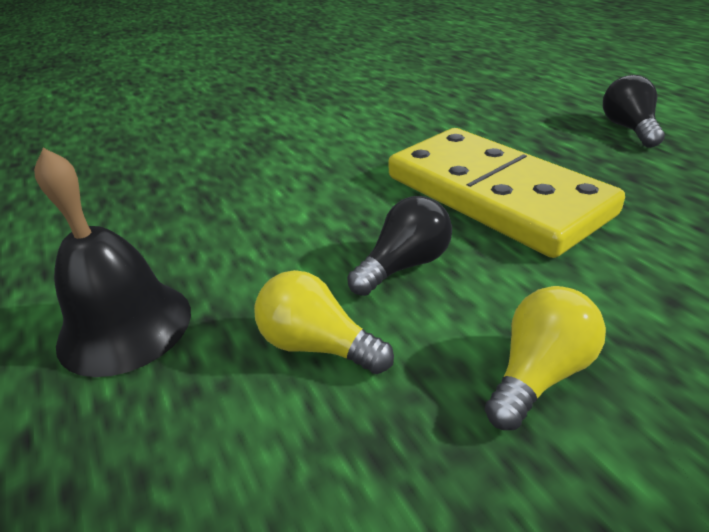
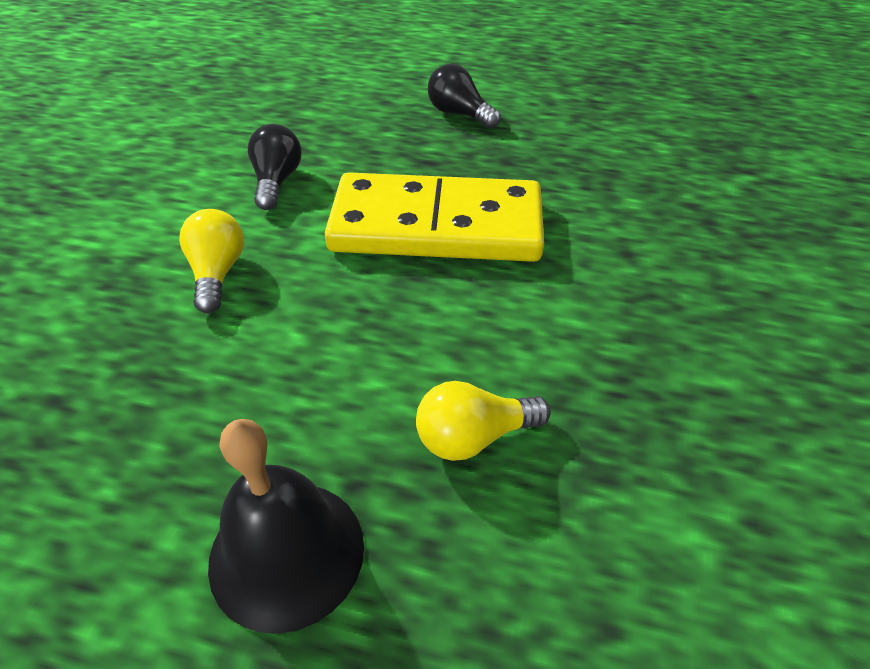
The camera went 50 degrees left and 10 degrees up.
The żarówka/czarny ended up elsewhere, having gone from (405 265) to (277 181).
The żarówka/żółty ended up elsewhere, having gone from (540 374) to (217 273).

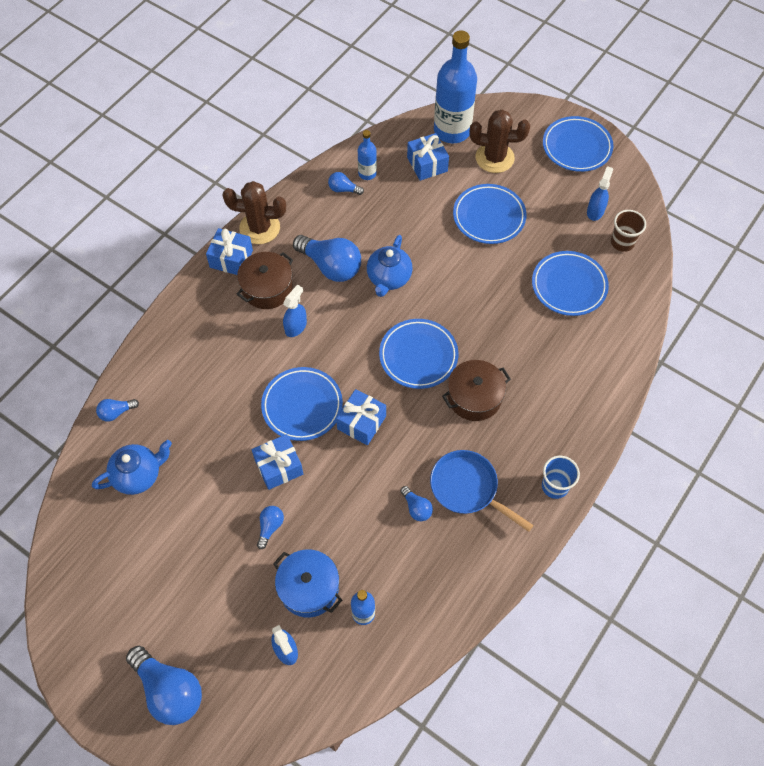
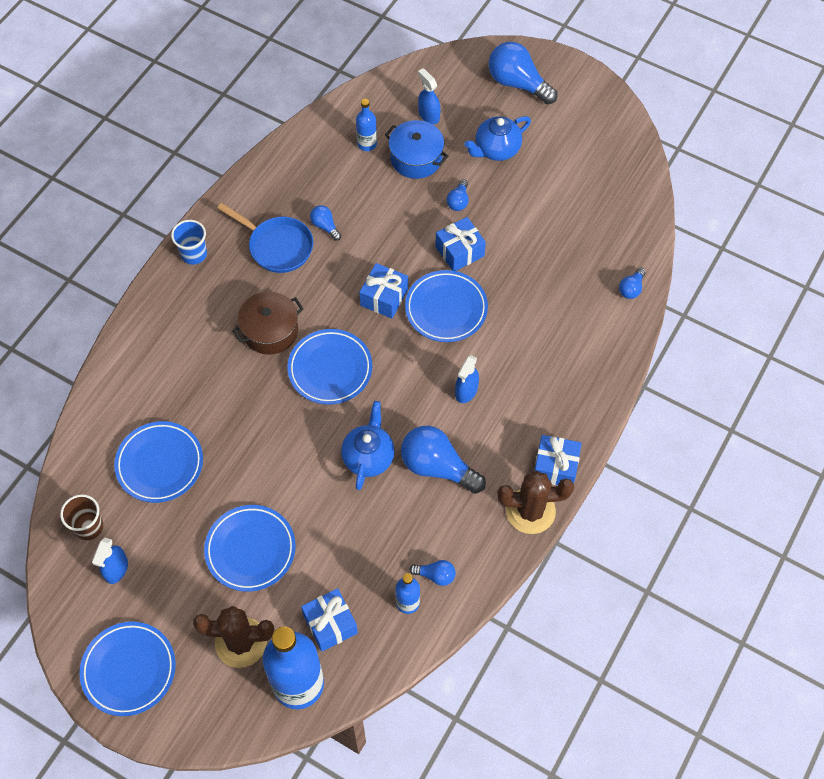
The camera went 175 degrees right and 0 degrees up.
The imbryk/niebieski ended up elsewhere, having gone from (138 475) to (496 150).
The żarówka/niebieski at (116 412) ended up facing another way, 150 degrees clockwise from before.
The second view lost the garnek/brązowy at (267 288).

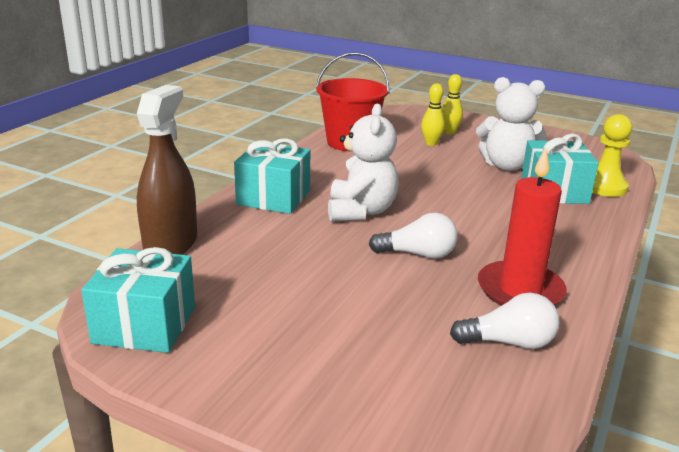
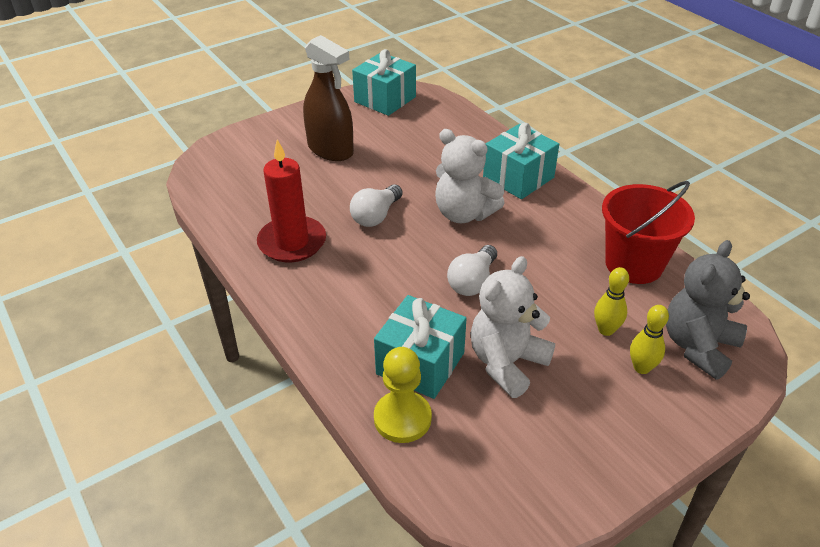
The camera went 120 degrees right and 15 degrees up.
The spryskiwacz/brązowy ended up elsewhere, having gone from (171 244) to (330 150).
The żarówka/biały ended up elsewhere, having gone from (508 342) to (472 281).
The second view gained the miś/szary at (698 346).

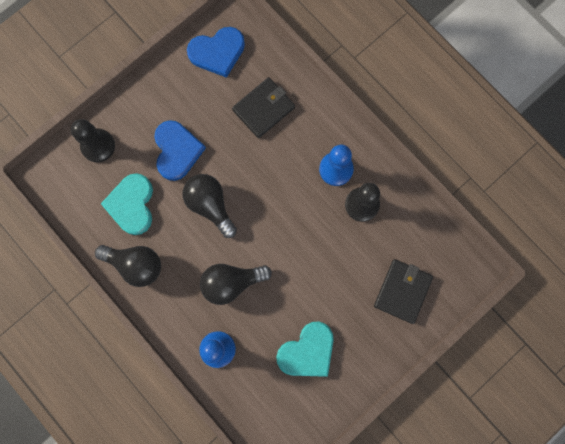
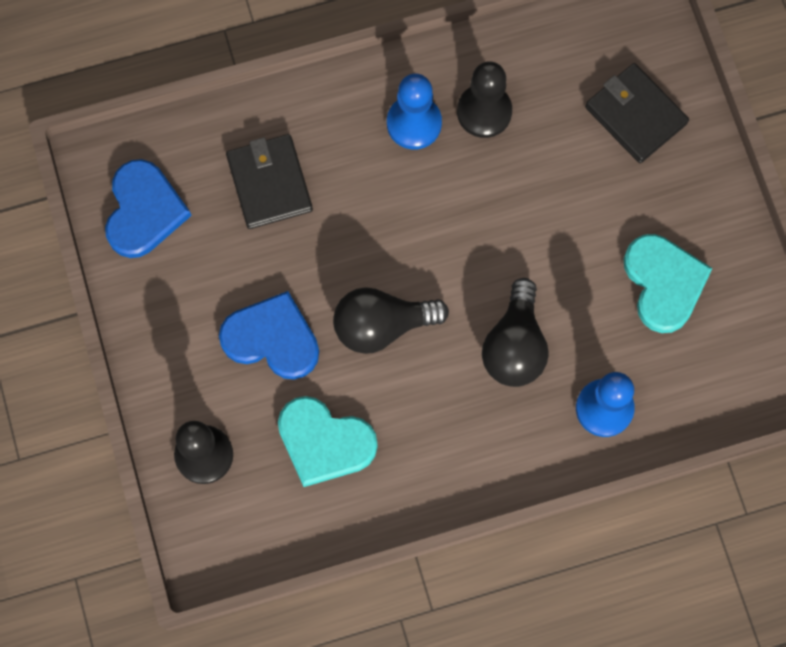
The camera went 65 degrees left and 5 degrees down.
The second view lost the żarówka/czarny at (135 265).

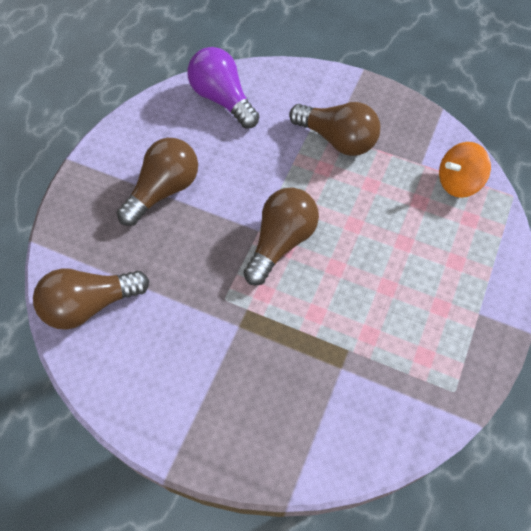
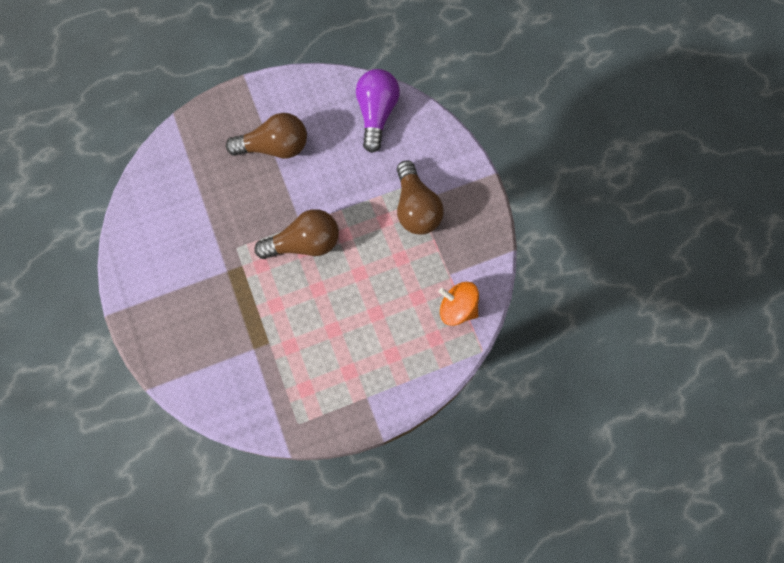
The camera went 45 degrees right and 10 degrees up.
The second view lost the żarówka/brązowy at (90 305).

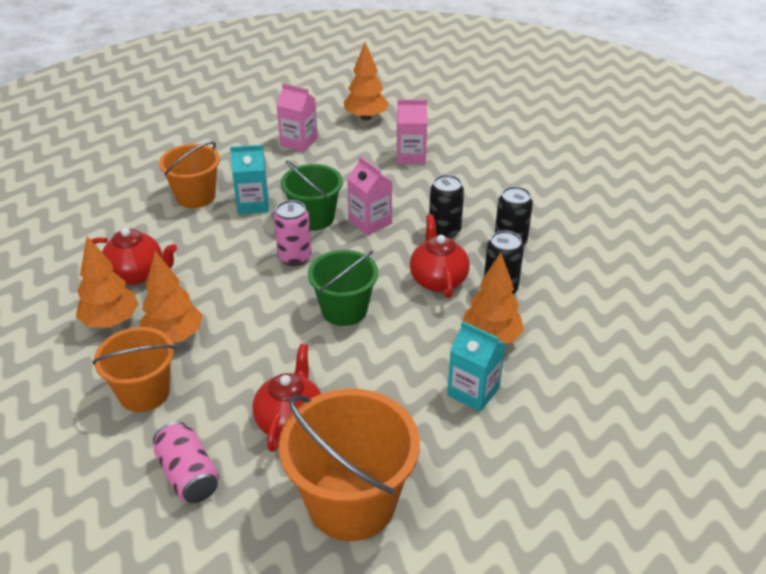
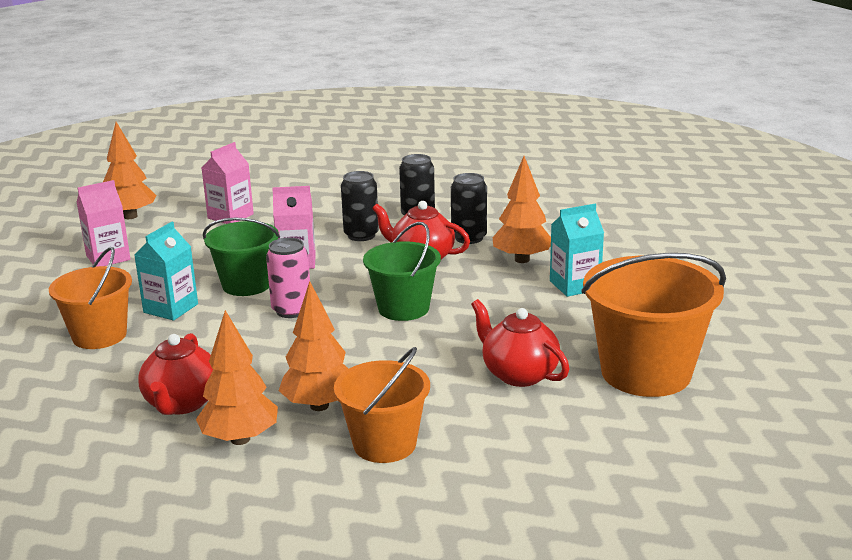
The camera went 55 degrees left and 15 degrees down.
The imbryk/czerwony at (137 274) ended up facing another way, 135 degrees clockwise from before.
The second view lost the puszka/różowy at (188 475).

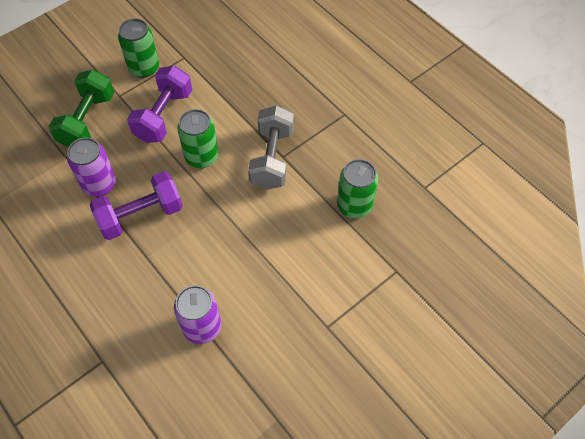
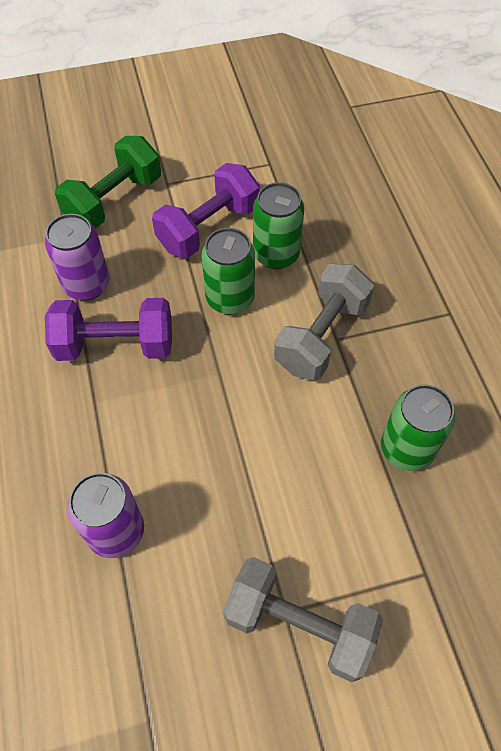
The camera went 25 degrees right and 0 degrees up.
The puszka/zielony ended up elsewhere, having gone from (144 68) to (276 254).
The second view gained the hantel/szary at (299 625).

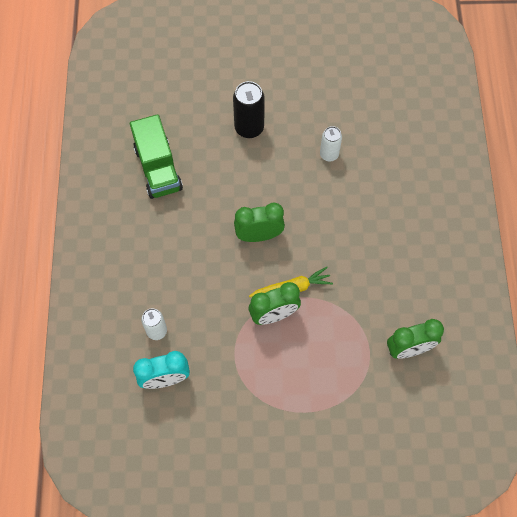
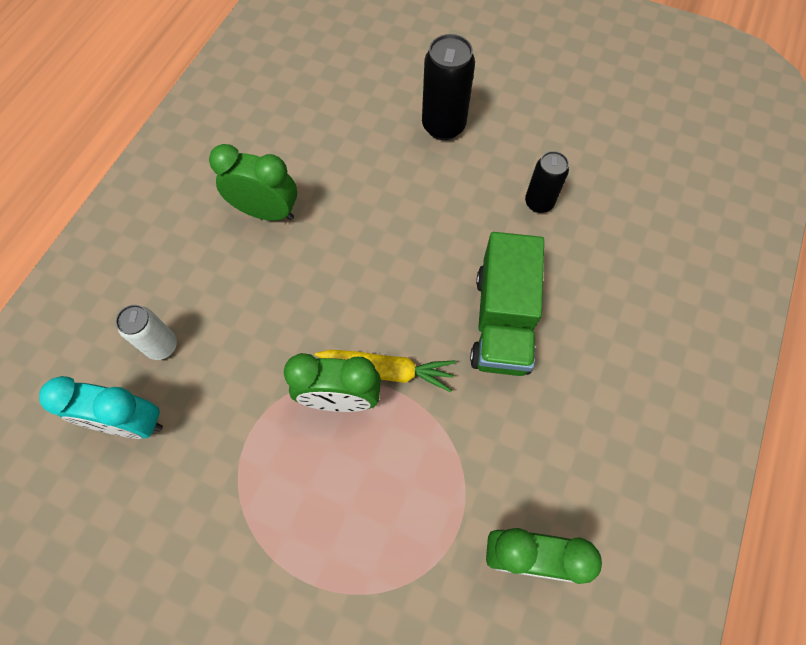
The camera went 25 degrees right and 0 degrees up.
The ciężarówka/zielony ended up elsewhere, having gone from (158 168) to (502 321).
The budzik/zielony ended up elsewhere, having gone from (259 235) to (266 212).
What was the puszka/biały at (329 154) turned into the puszka/czarny at (539 203).

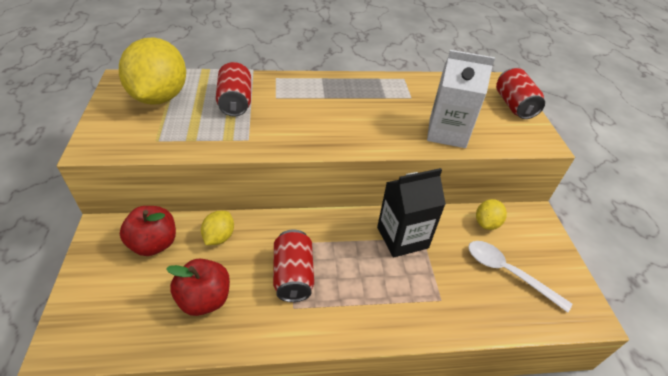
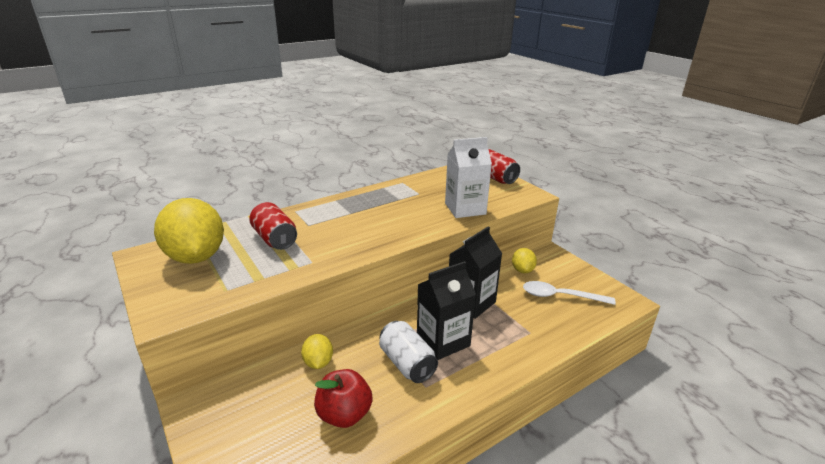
The camera went 25 degrees left and 15 degrees down.
The second view lost the jabłko/czerwony at (154 244).
What was the puszka/czerwony at (293 275) turned into the puszka/biały at (407 363).
The second view gained the karton mleka/czarny at (443 341).

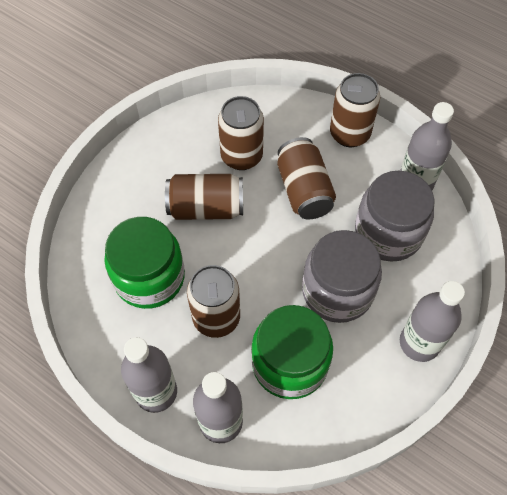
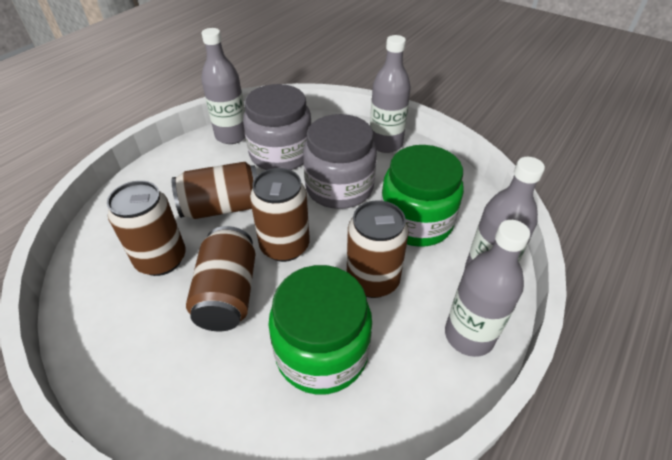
The camera went 90 degrees left and 15 degrees down.
The puszka/brązowy ended up elsewhere, having gone from (349 134) to (284 246).

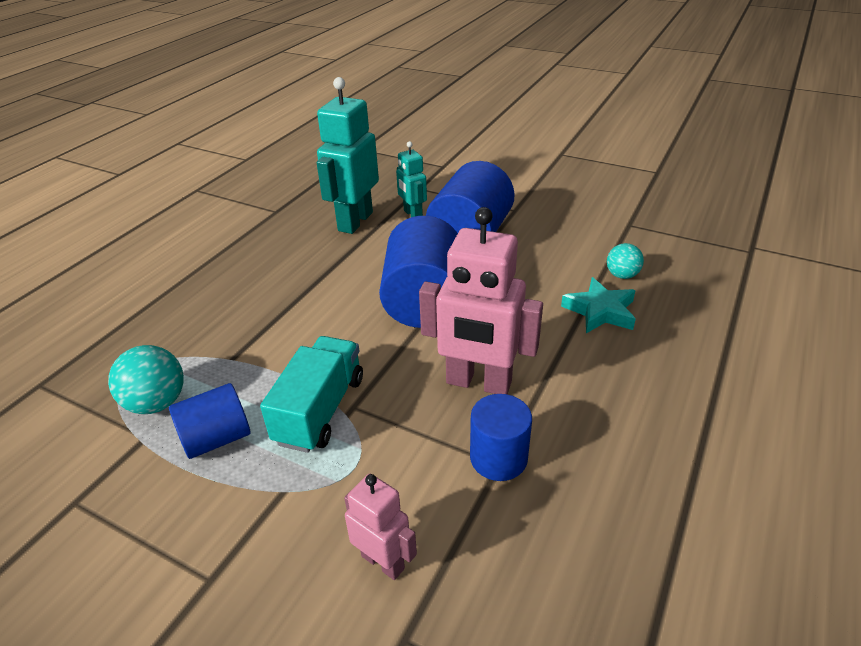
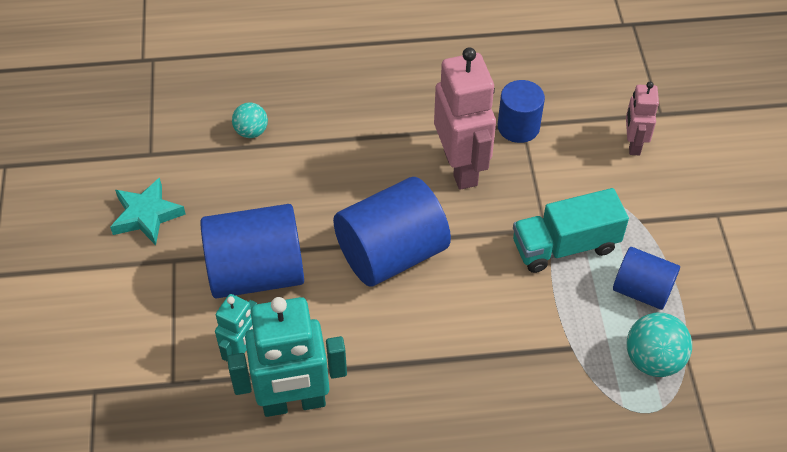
The camera went 125 degrees left and 15 degrees up.
The gwiazda/turkusowy ended up elsewhere, having gone from (600 311) to (146 215).

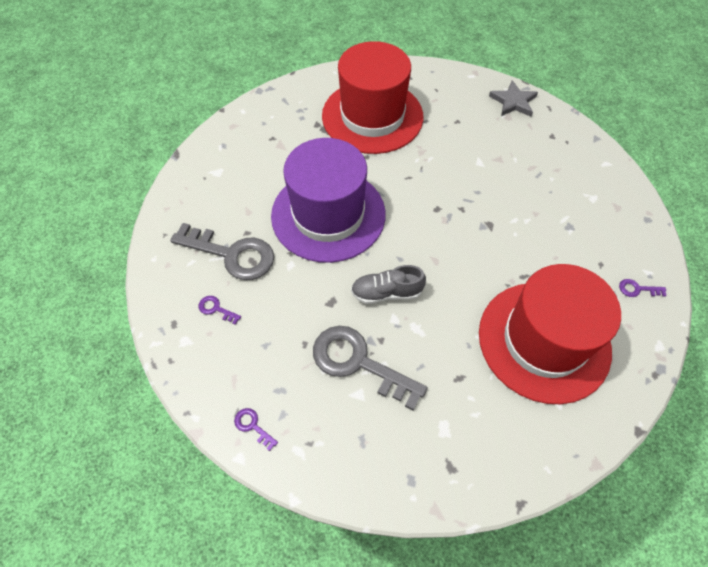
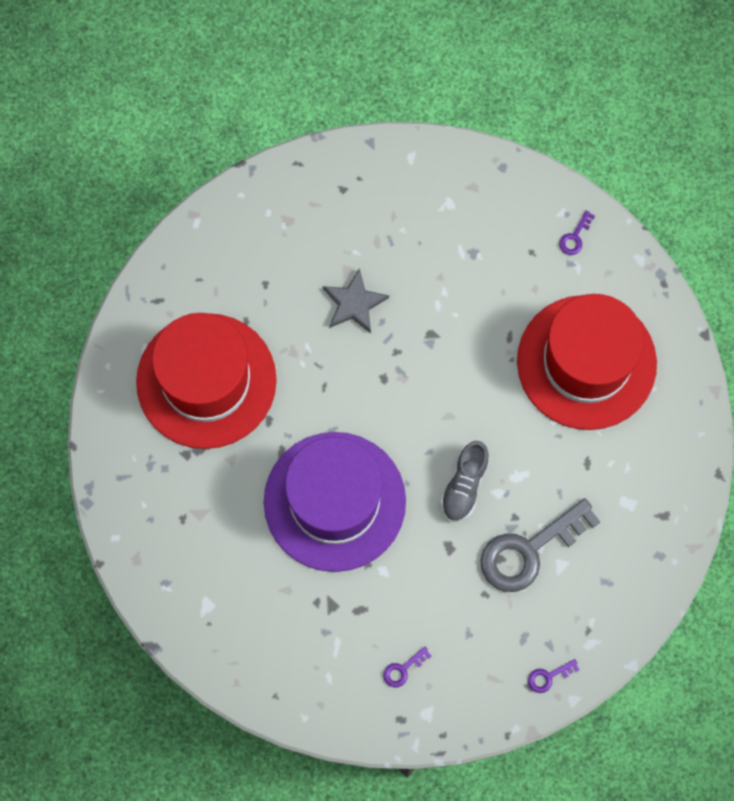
The camera went 65 degrees left and 15 degrees up.
The second view lost the klucz/szary at (232 254).
The gwiazda/szary ended up elsewhere, having gone from (513 101) to (354 303).

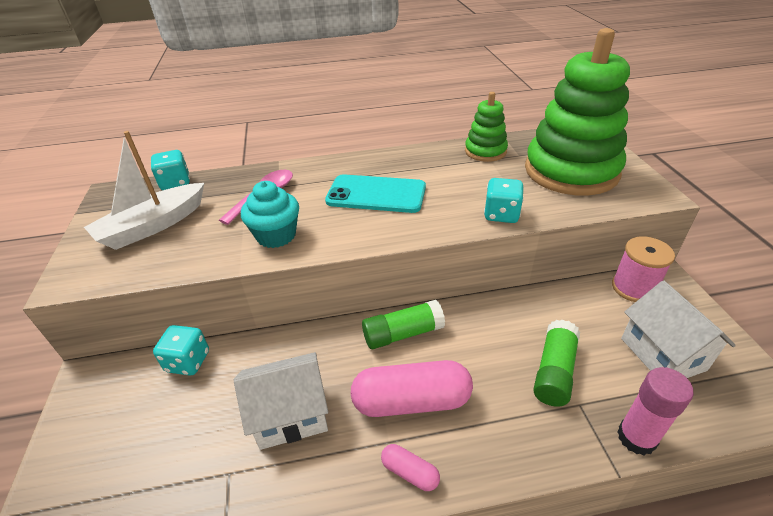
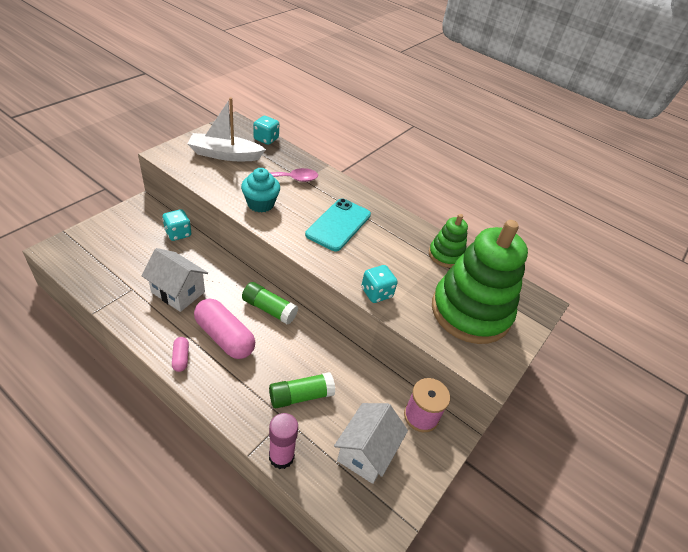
The camera went 40 degrees right and 5 degrees up.
The telefon/turkusowy at (376 194) ended up facing another way, 60 degrees clockwise from before.

